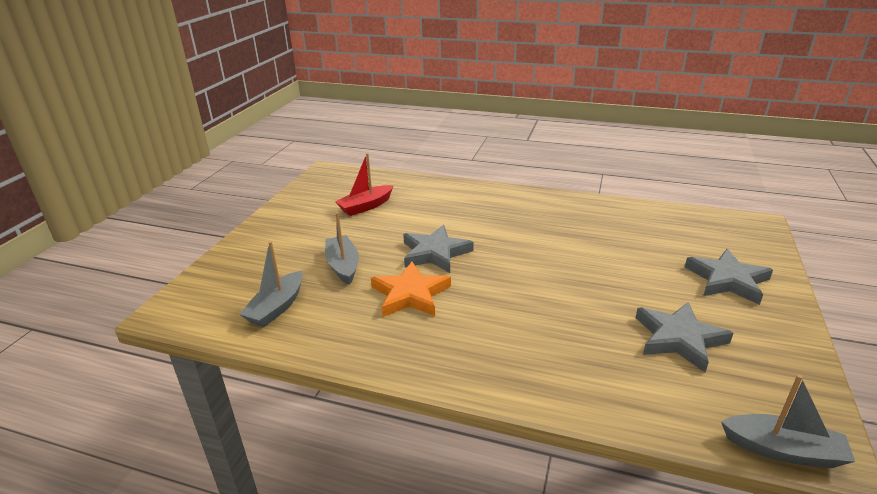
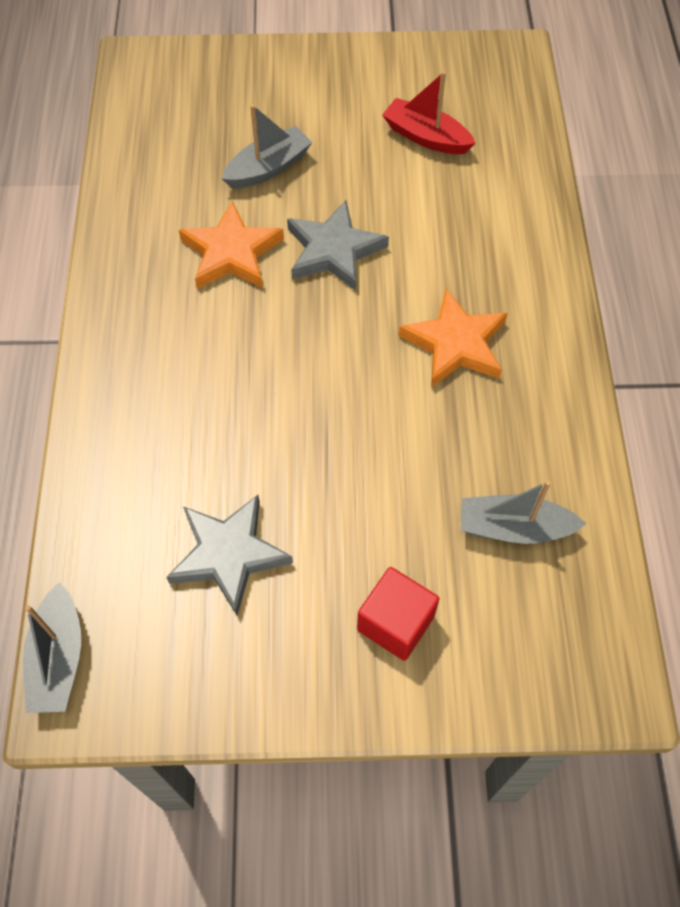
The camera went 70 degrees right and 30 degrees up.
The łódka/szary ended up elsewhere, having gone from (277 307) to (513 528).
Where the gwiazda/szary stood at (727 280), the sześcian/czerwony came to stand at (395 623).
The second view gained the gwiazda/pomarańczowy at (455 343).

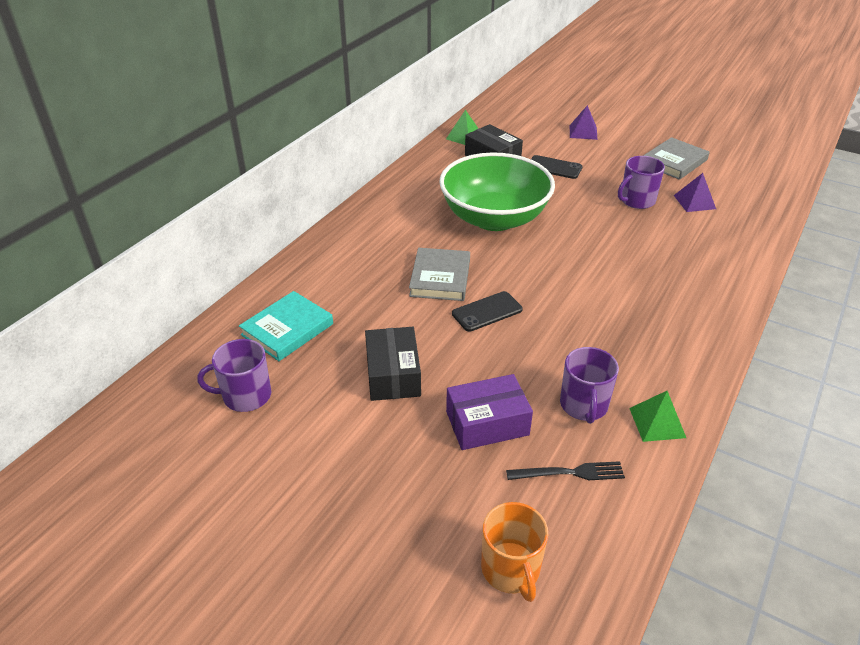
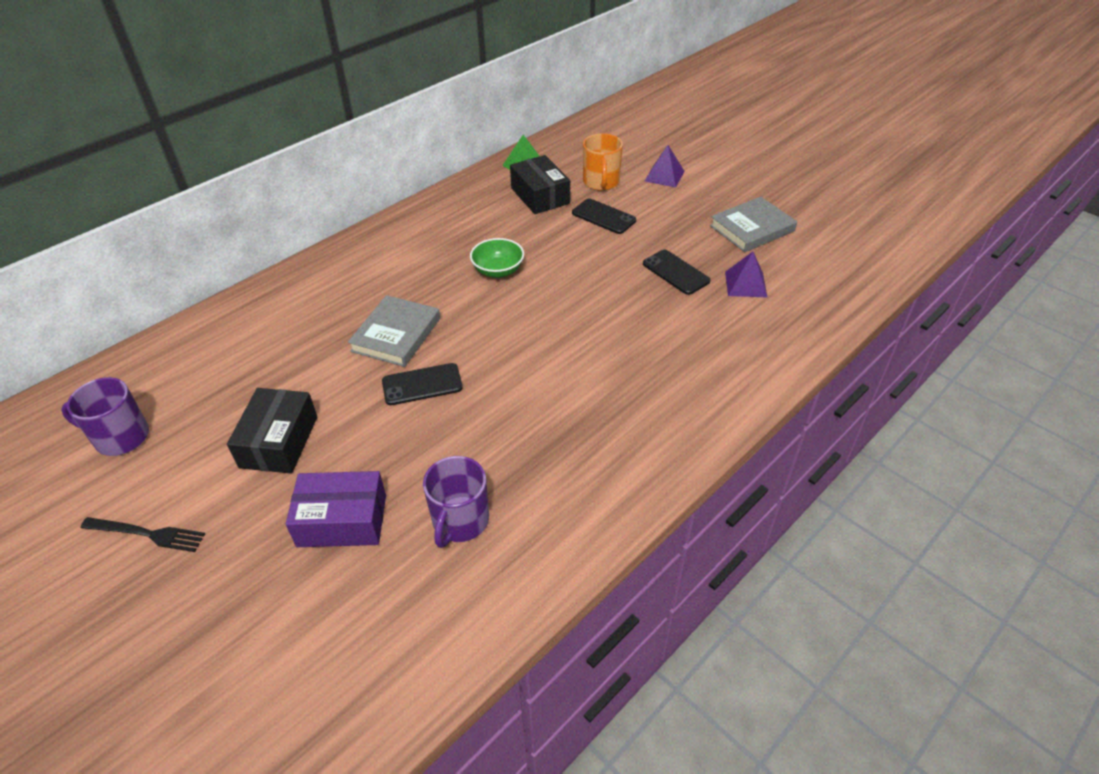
The camera went 15 degrees right and 5 degrees up.
The second view lost the książka/turkusowy at (287 329).
The size of the miska/zielony at (494 218) changed by a factor of 0.42.
The kubek/pomarańczowy ended up elsewhere, having gone from (511 569) to (601 182).
The widelec/czarny ended up elsewhere, having gone from (569 473) to (146 534).
Where the kubek/fioletowy stood at (636 200), the telefon/czarny came to stand at (676 272).
The second view lost the piramida/zielony at (657 422).

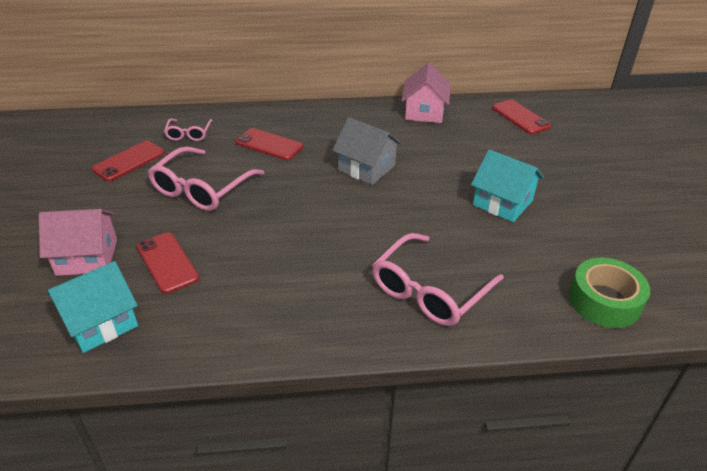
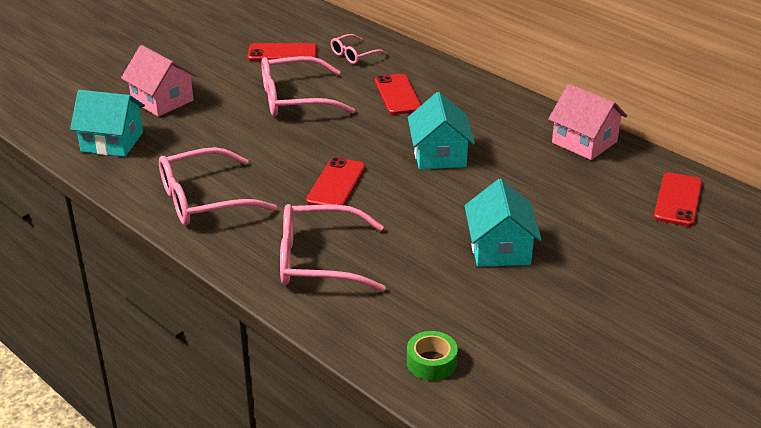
The camera went 50 degrees right and 5 degrees down.
The telefon/czerwony ended up elsewhere, having gone from (167 262) to (336 184).
What was the domek/szary at (366 168) turned into the domek/turkusowy at (439 155).
The domek/różowy at (424 112) ended up facing another way, 75 degrees clockwise from before.
The size of the taśma klejąca/zielony at (604 301) changed by a factor of 0.62.
The second view gained the okulary/różowy at (205 199).

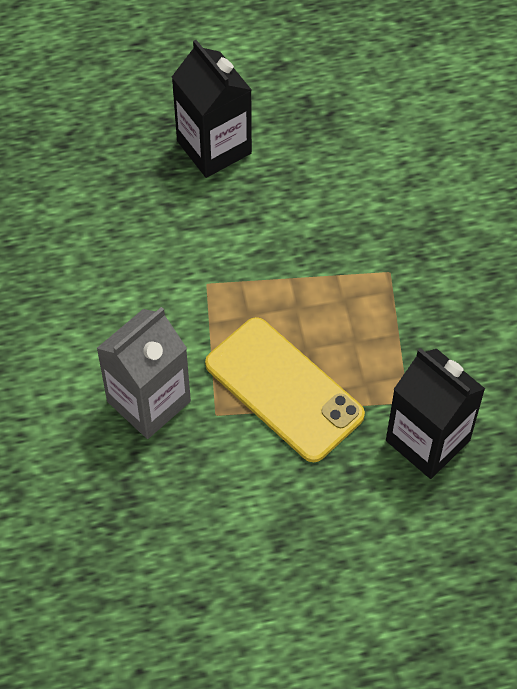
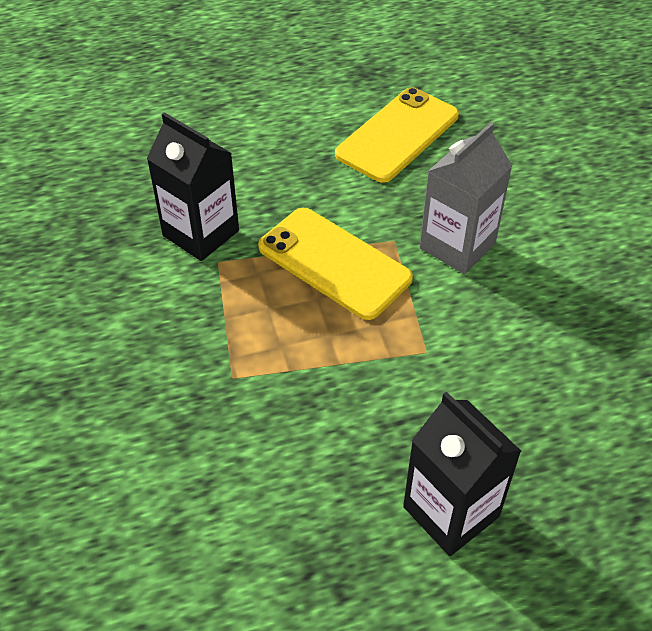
The camera went 175 degrees right and 10 degrees down.
The second view gained the telefon/żółty at (397 135).

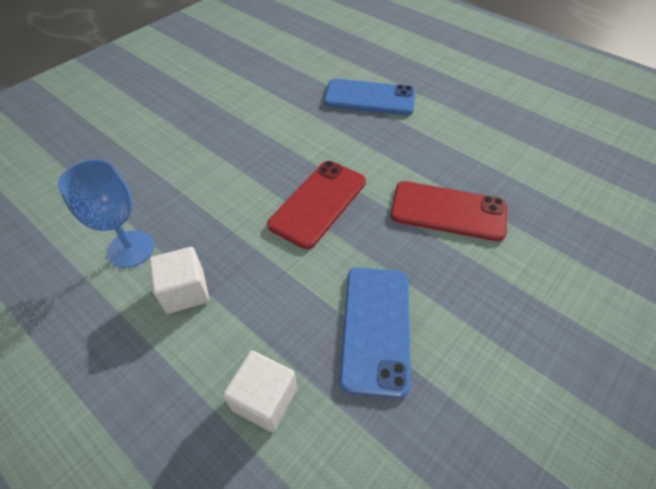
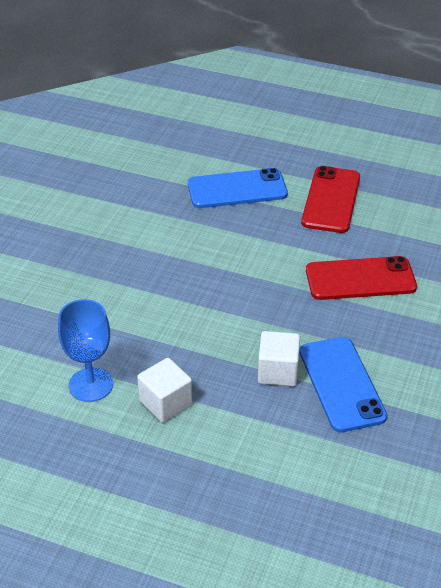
The camera went 20 degrees left and 10 degrees down.
The sześcian/biały ended up elsewhere, having gone from (265 399) to (278 371).
The telefon/czerwony ended up elsewhere, having gone from (318 203) to (331 200).

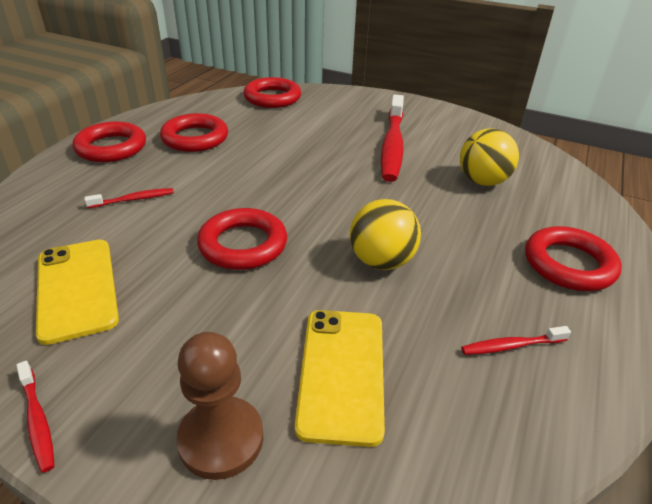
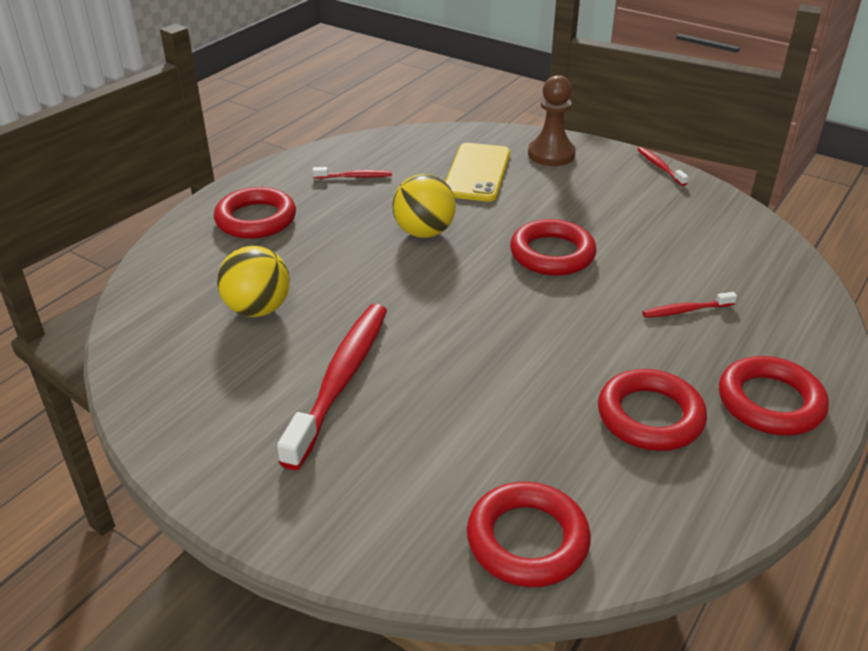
The camera went 170 degrees left and 0 degrees up.
The second view lost the telefon/żółty at (77 288).

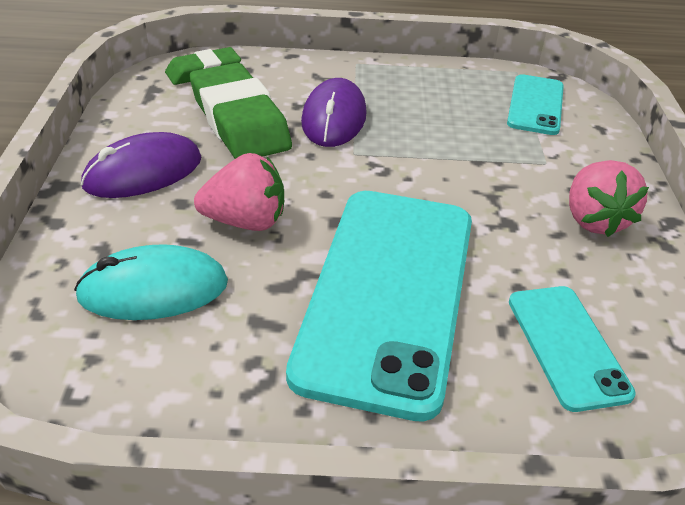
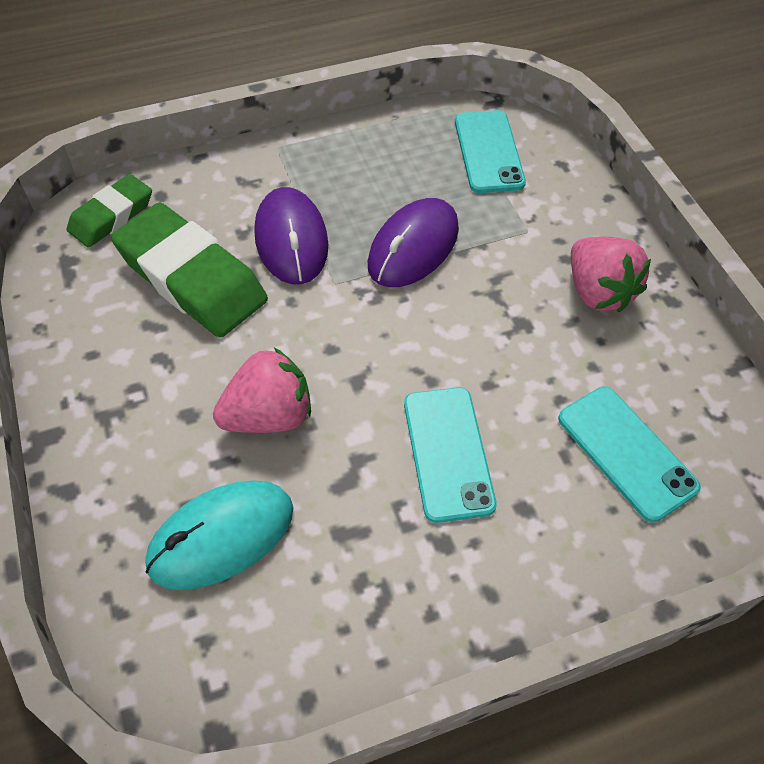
The camera went 20 degrees left and 15 degrees up.
The myszka/fioletowy ended up elsewhere, having gone from (143 172) to (413 247).
The size of the telefon/turkusowy at (388 293) changed by a factor of 0.50.

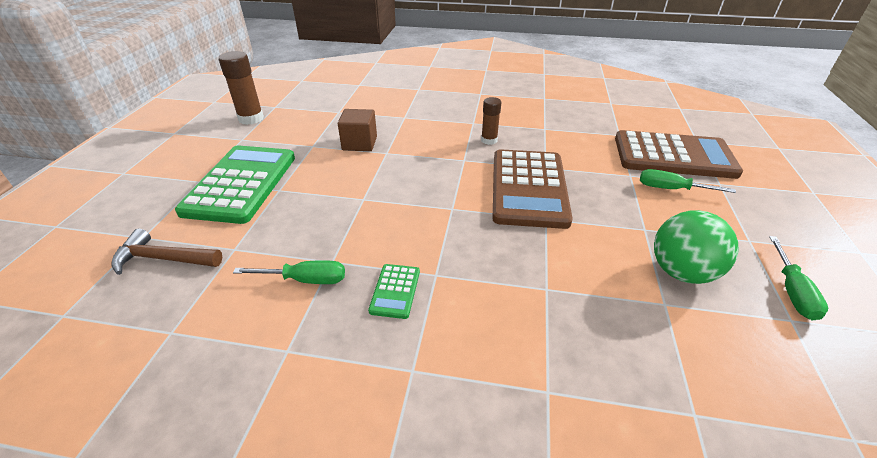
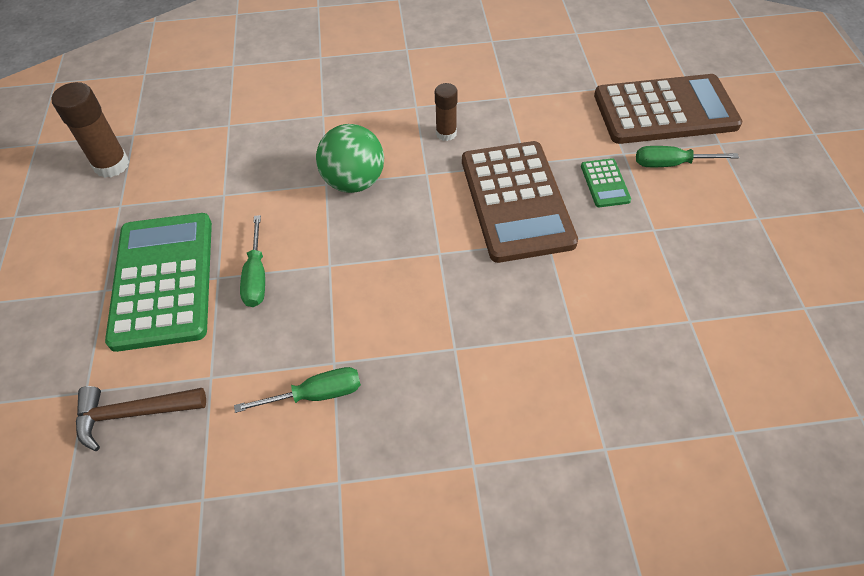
The camera went 15 degrees left and 15 degrees up.
The second view lost the sześcian/brązowy at (359 143).
The kalkulator/zielony ended up elsewhere, having gone from (395 291) to (605 183).
The piłka/zielony ended up elsewhere, having gone from (681 272) to (354 182).
The śrubokręt/zielony ended up elsewhere, having gone from (792 292) to (256 277).

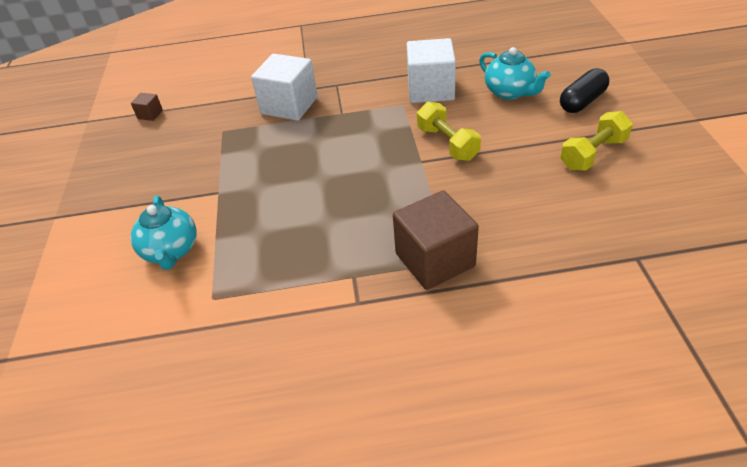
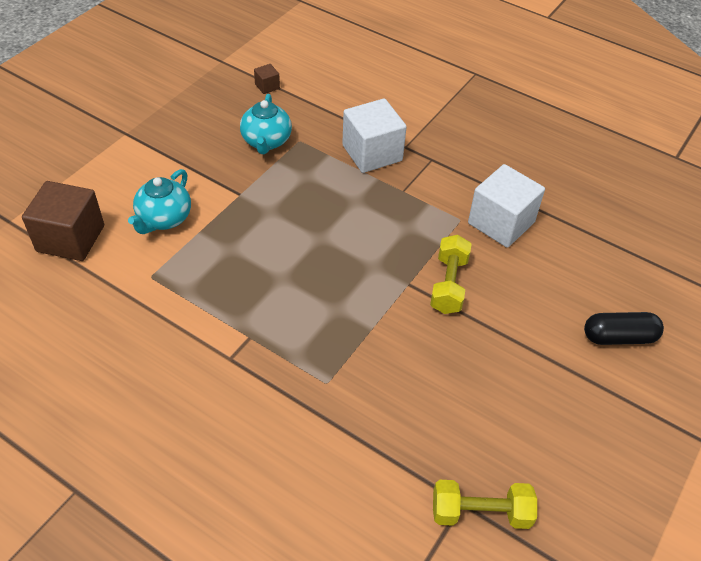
The camera went 35 degrees right and 5 degrees up.
The sześcian/brązowy ended up elsewhere, having gone from (435 260) to (70 238).
The imbryk/turkusowy ended up elsewhere, having gone from (510 92) to (266 141).
The hantel/żółty ended up elsewhere, having gone from (593 154) to (480 513).

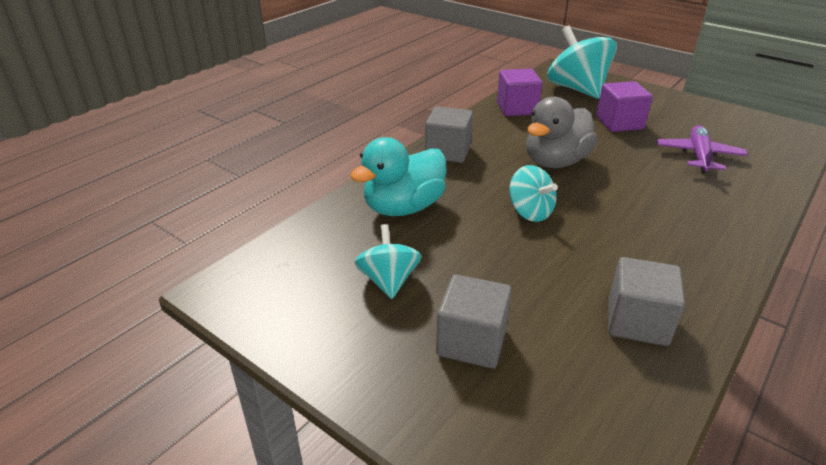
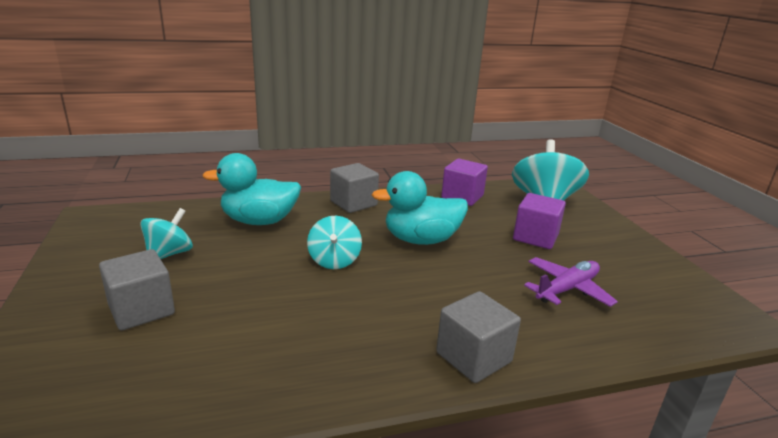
The camera went 35 degrees right and 10 degrees down.
What was the kaczka/szary at (555 162) turned into the kaczka/turkusowy at (421 240).
The sześcian/szary ended up elsewhere, having gone from (637 322) to (473 357).

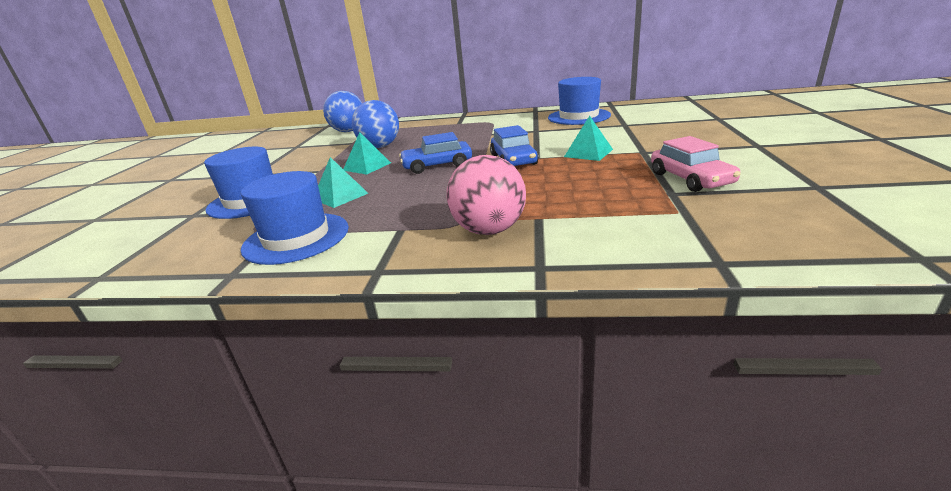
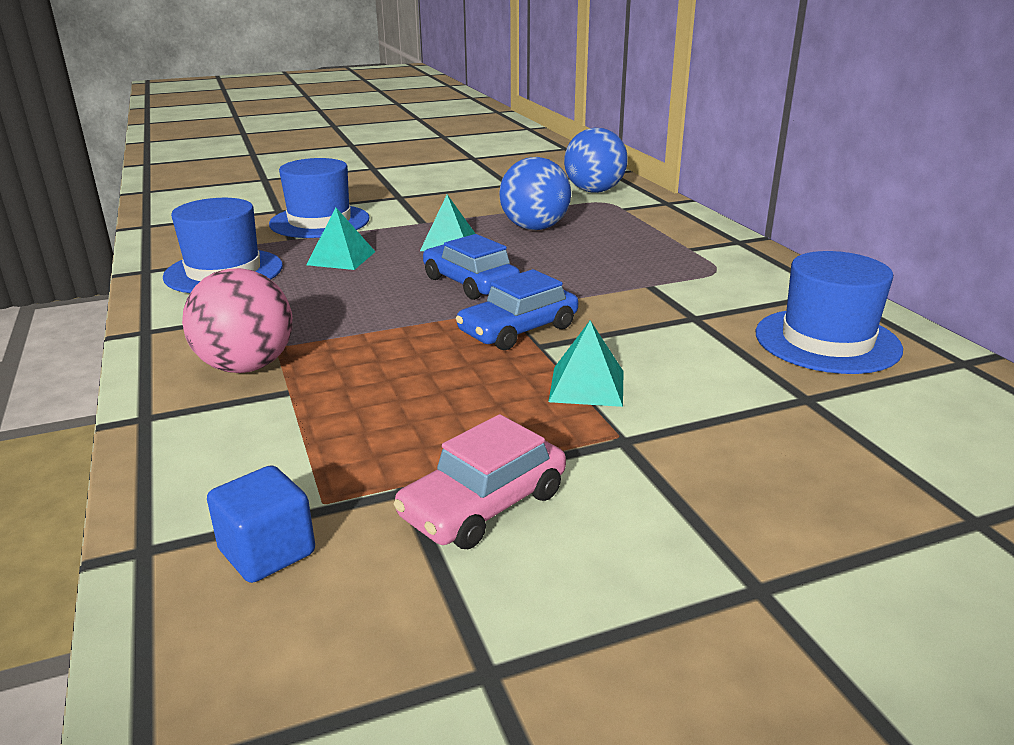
The camera went 60 degrees right and 0 degrees up.
The second view gained the sześcian/niebieski at (267 552).

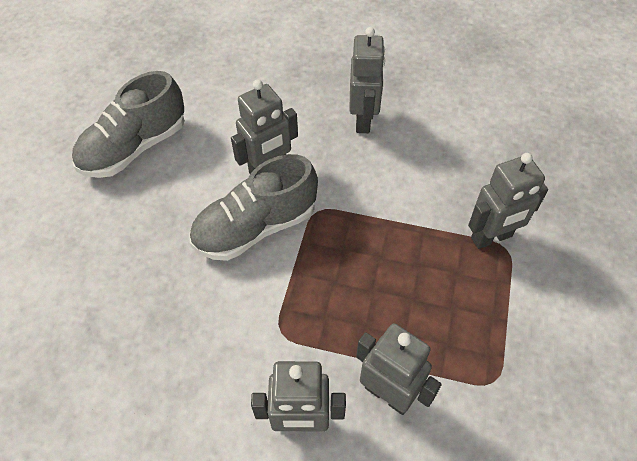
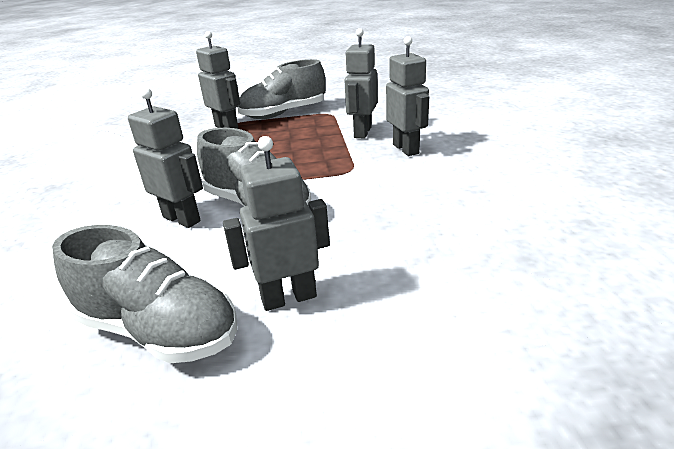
The camera went 110 degrees left and 25 degrees down.
The robot/szary ended up elsewhere, having gone from (363 120) to (288 297).
The second view gained the but/szary at (284 114).

